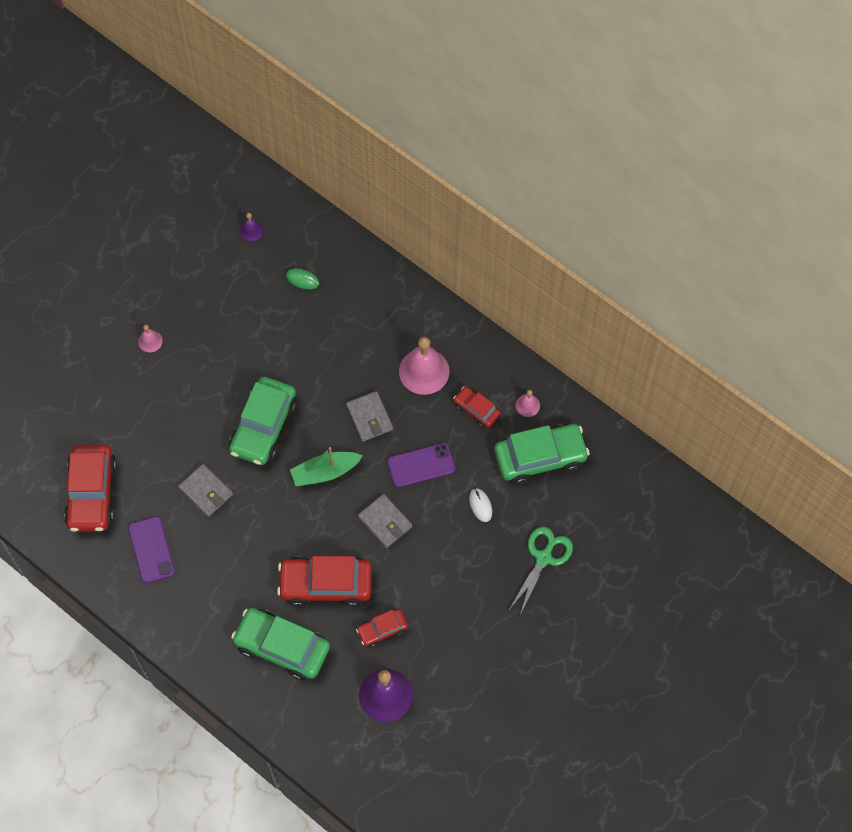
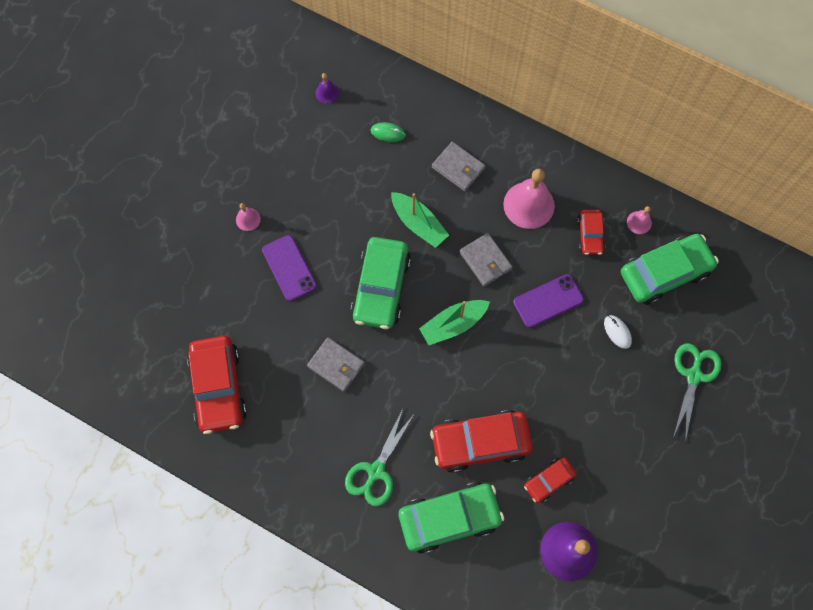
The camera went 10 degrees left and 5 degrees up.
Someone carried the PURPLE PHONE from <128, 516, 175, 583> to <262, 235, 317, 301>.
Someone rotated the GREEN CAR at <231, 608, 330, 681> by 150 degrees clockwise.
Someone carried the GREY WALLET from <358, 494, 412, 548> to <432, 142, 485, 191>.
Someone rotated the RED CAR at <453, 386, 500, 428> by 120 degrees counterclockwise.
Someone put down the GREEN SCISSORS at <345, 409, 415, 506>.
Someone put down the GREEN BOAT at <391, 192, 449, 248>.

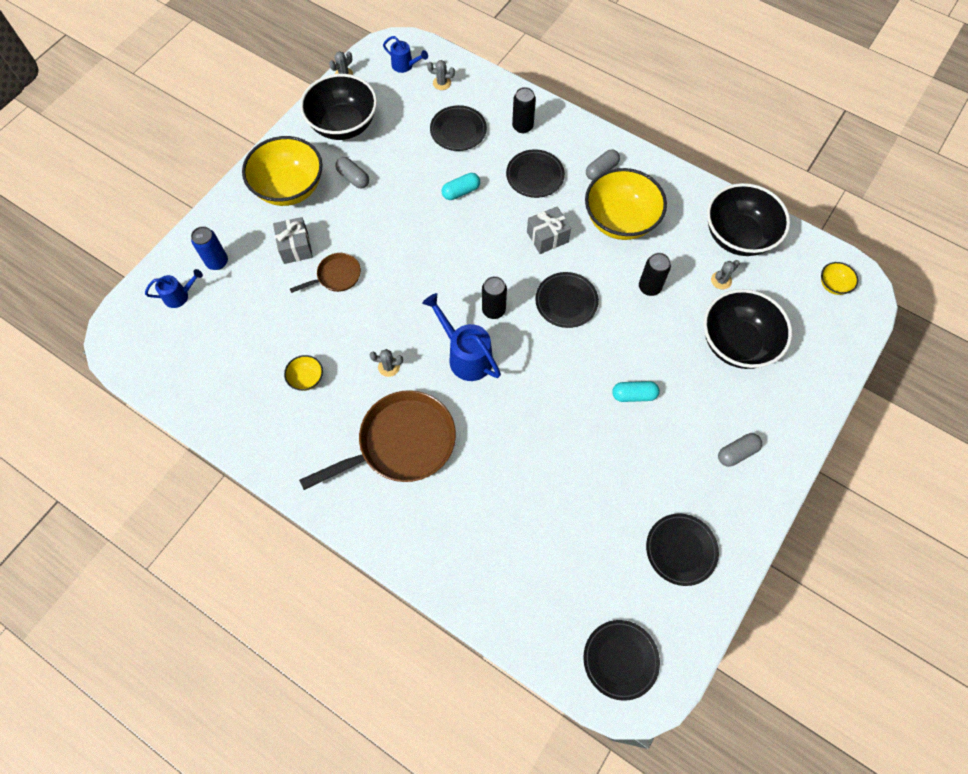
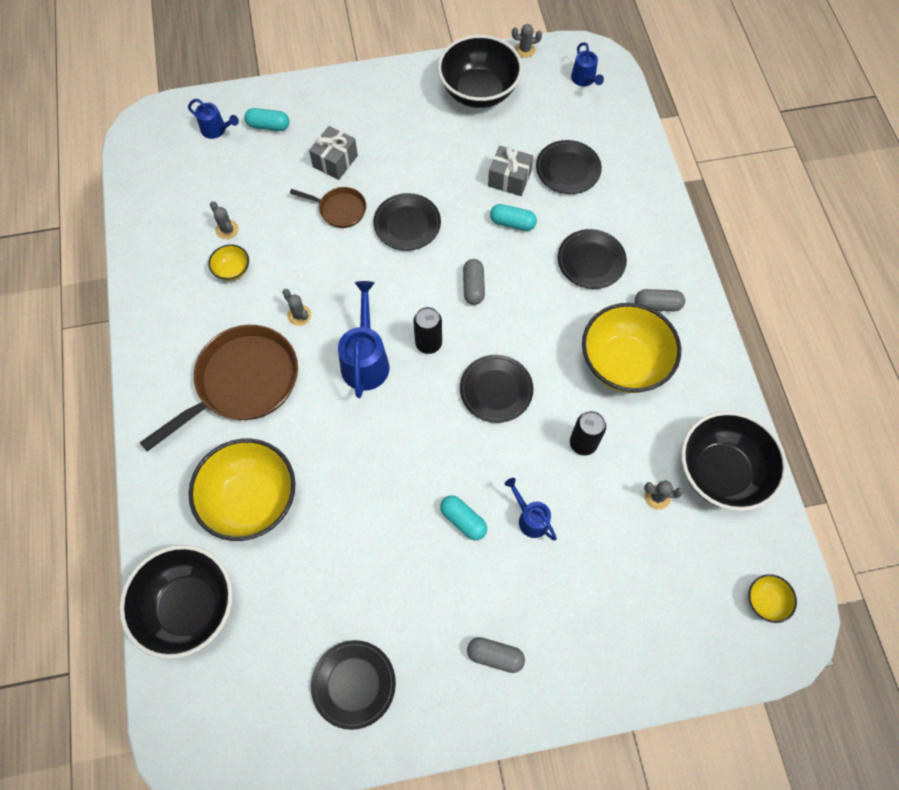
The camera went 45 degrees right and 0 degrees up.
Someone swapped the BLUE CAN at <191, 226, 228, 270> for the TURQUOISE CAPSULE at <244, 108, 289, 131>.
Someone carried the YELLOW BOWL from <242, 136, 323, 206> to <188, 438, 295, 541>.
Someone rotated the BROWN PAN at <299, 390, 456, 490> by 60 degrees counterclockwise.
Someone carried the GREY CAPSULE from <335, 157, 369, 188> to <463, 259, 485, 305>.
Someone carried the GREY CACTUS from <427, 60, 455, 90> to <210, 201, 238, 239>.
Someone took away the BLACK CAN at <512, 87, 536, 133>.
Someone carried the GREY GIFT from <527, 206, 571, 254> to <488, 146, 533, 196>.
Someone carried the BLACK PLATE from <583, 620, 660, 701> to <373, 193, 441, 251>.
Someone carried the BLACK BOWL from <703, 289, 792, 369> to <119, 545, 233, 659>.
Someone put down the BLUE WATERING CAN at <505, 478, 557, 541>.

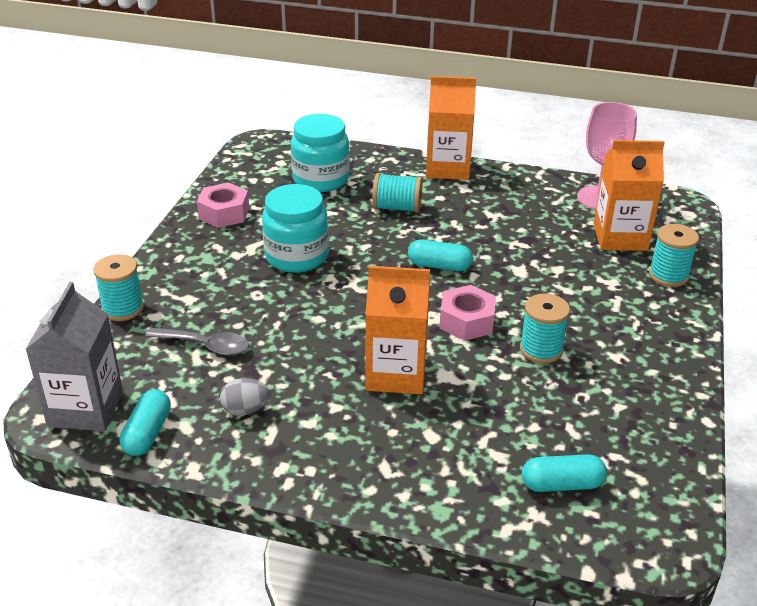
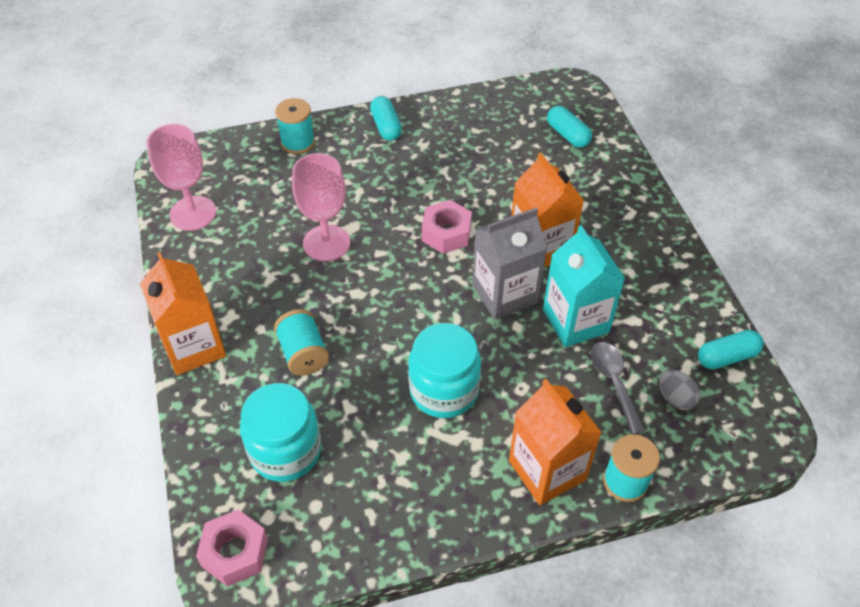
The camera went 120 degrees left and 15 degrees up.
Someone carried the GREY CARTON from <25, 282, 123, 431> to <472, 207, 547, 320>.
Someone carried the PINK NUT from <197, 182, 249, 228> to <196, 510, 268, 587>.
Someone carried the GREY EGG from <220, 378, 270, 416> to <659, 370, 700, 410>.
Someone carried the TURQUOISE CAPSULE from <408, 240, 473, 271> to <370, 96, 402, 141>.
Someone took away the TURQUOISE SPOOL at <520, 293, 570, 364>.
Someone carried the ORANGE CARTON from <594, 140, 665, 251> to <509, 379, 602, 505>.
Someone put down the PINK GOBLET at <292, 153, 350, 261>.
Someone put down the TURQUOISE CARTON at <543, 225, 625, 347>.

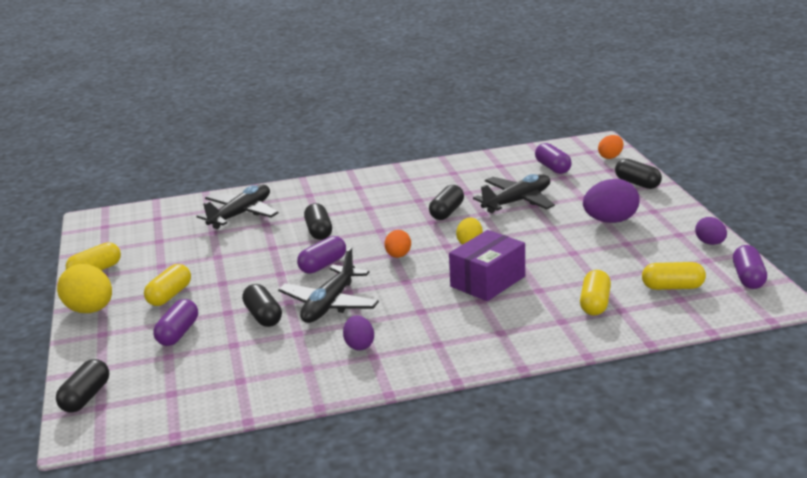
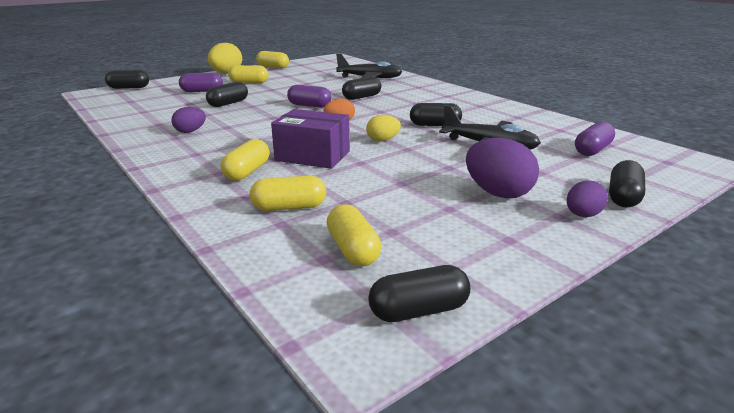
The camera went 65 degrees right and 0 degrees up.
Someone took away the BLACK PLANE at <278, 247, 379, 323>.
Someone took away the ORANGE EGG at <598, 135, 623, 159>.
Someone carried the PURPLE EGG from <695, 217, 727, 245> to <567, 180, 608, 217>.
Someone repainted the PURPLE CAPSULE at <733, 245, 767, 289>, which became the BLACK CAPSULE at <368, 265, 470, 322>.
Someone put down the YELLOW CAPSULE at <220, 139, 269, 181>.

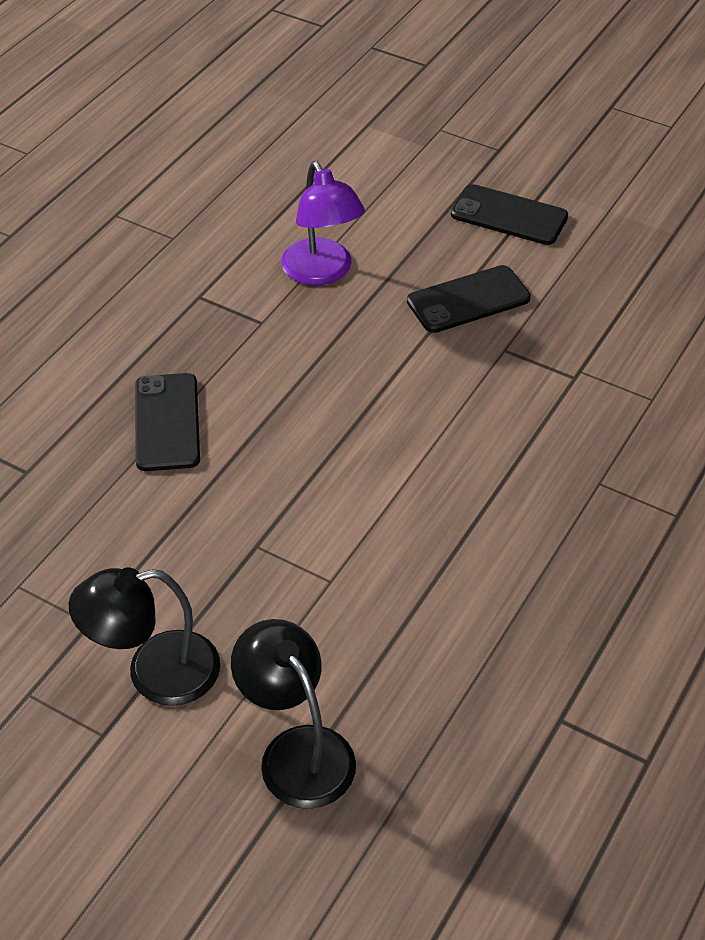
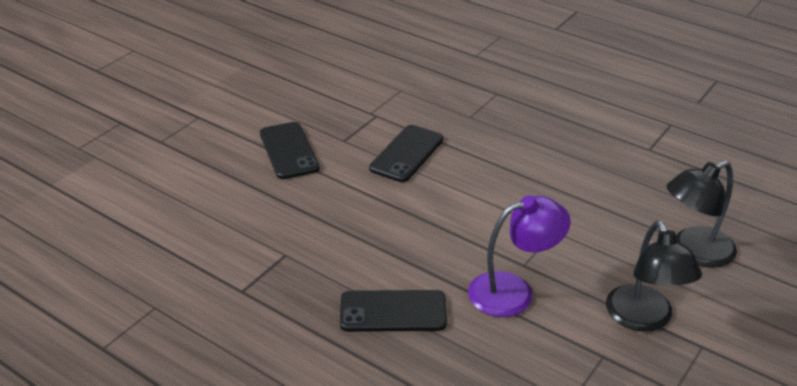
The camera went 85 degrees left and 10 degrees down.
Someone carried the PURPLE LAMP from <281, 161, 365, 285> to <468, 196, 571, 317>.
Someone carried the BLACK PHONE from <451, 184, 568, 245> to <369, 125, 443, 182>.

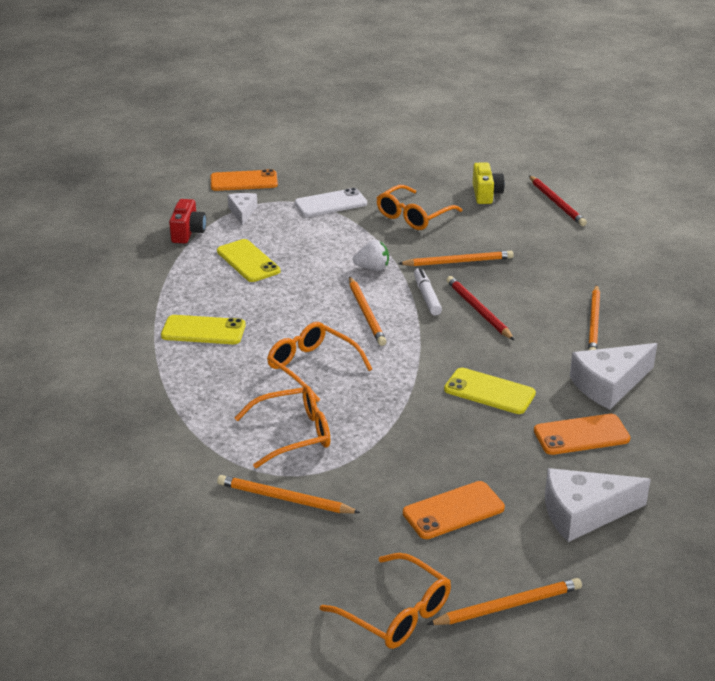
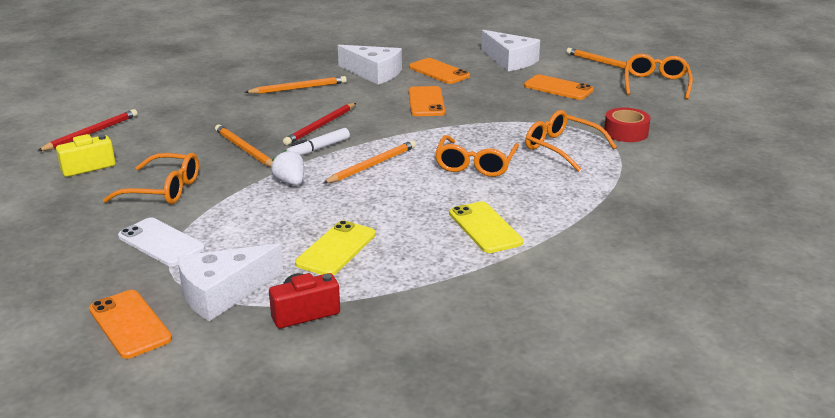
The camera went 120 degrees left and 5 degrees down.
Someone swapped the ORANGE PENCIL at <217, 475, 361, 513> for the RED TAPE at <604, 108, 651, 142>.
Someone scaled the WHITE CHEESE at <227, 193, 257, 226> by 1.74.
Someone repainted the YELLOW PHONE at <444, 368, 536, 414>, which became the ORANGE PHONE at <408, 86, 445, 116>.

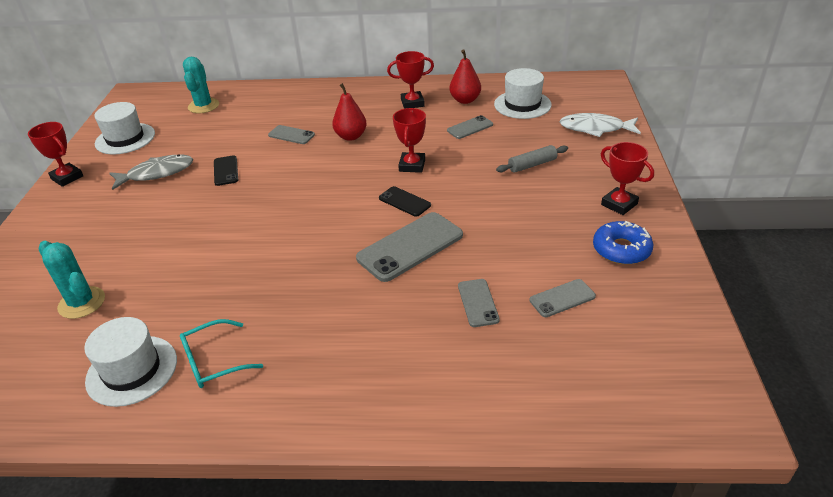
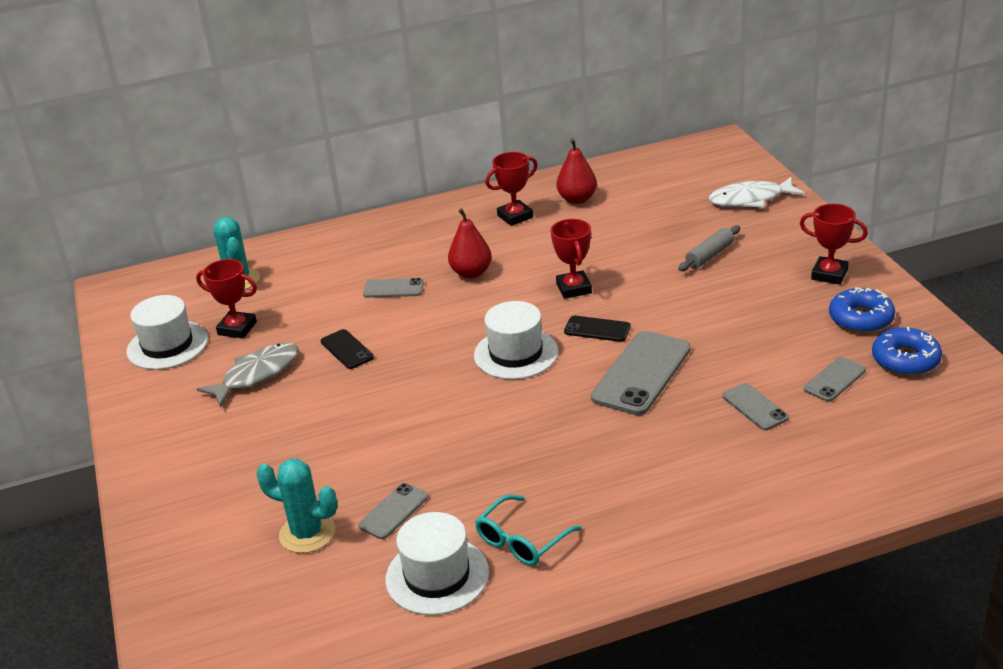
The camera went 20 degrees left and 5 degrees down.
Someone carried the RED TROPHY from <28, 122, 83, 187> to <196, 259, 257, 338>.
Someone carried the GREY PHONE from <447, 115, 493, 139> to <358, 483, 428, 539>.
Someone carried the WHITE HAT from <494, 68, 552, 119> to <474, 301, 558, 379>.
Someone put down the BLUE DONUT at <872, 327, 942, 376>.

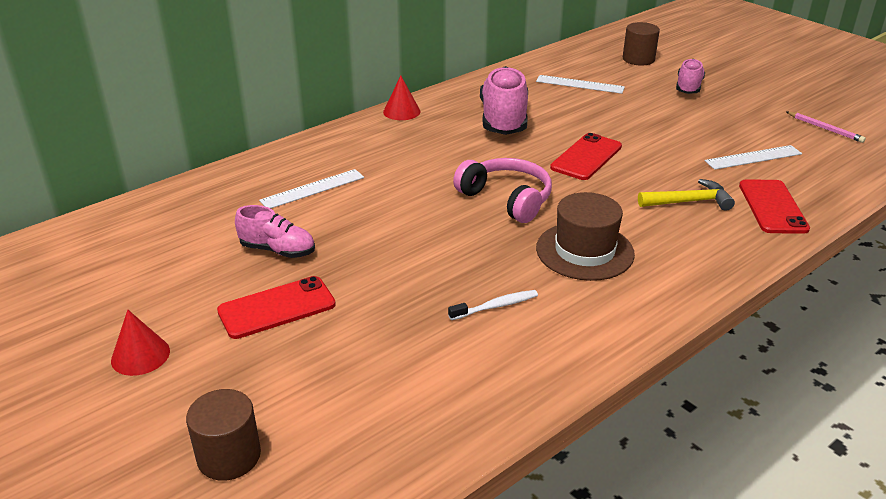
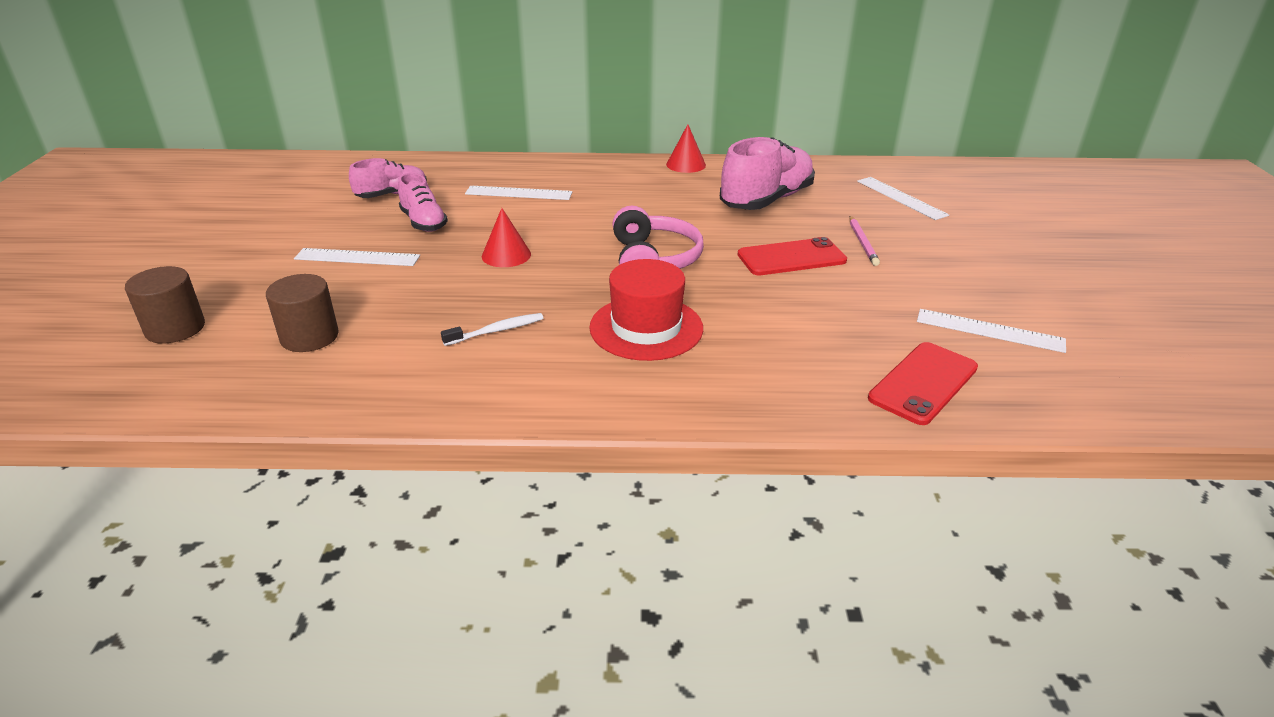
The camera went 40 degrees right and 0 degrees up.
Someone carried the RED CONE from <111, 310, 170, 376> to <482, 208, 531, 267>.
Someone swapped the RED PHONE at <217, 276, 336, 339> for the WHITE RULER at <294, 248, 420, 266>.
Someone rotated the WHITE TOOTHBRUSH at <448, 290, 538, 320> by 45 degrees counterclockwise.
Someone repainted the BROWN HAT at <536, 192, 635, 281>, which became the RED HAT at <589, 259, 703, 361>.
Someone carried the BROWN CYLINDER from <623, 22, 660, 66> to <266, 274, 339, 352>.
Someone took away the YELLOW HAMMER at <638, 179, 735, 211>.
Someone carried the PINK SHOE from <676, 59, 705, 94> to <349, 158, 427, 198>.
Someone carried the PINK PENCIL from <787, 112, 866, 143> to <849, 216, 880, 266>.

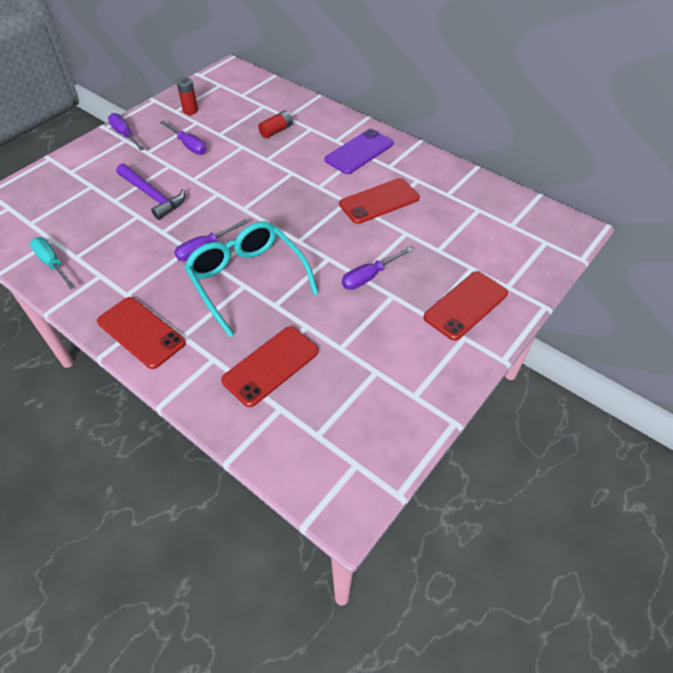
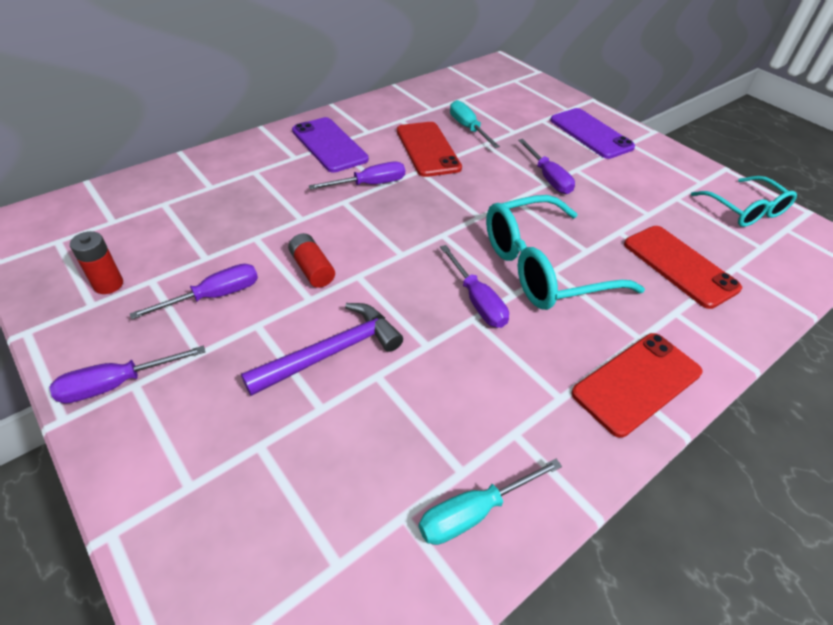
The camera went 80 degrees left and 5 degrees down.
Someone carried the RED BATTERY from <258, 110, 293, 138> to <288, 233, 335, 288>.
Someone repainted the RED PHONE at <424, 271, 508, 341>, which became the PURPLE PHONE at <550, 108, 635, 159>.
Someone put down the PURPLE SCREWDRIVER at <308, 162, 405, 190>.
Someone put down the TURQUOISE SCREWDRIVER at <450, 100, 500, 148>.
Someone put down the TURQUOISE GLASSES at <691, 176, 797, 227>.

